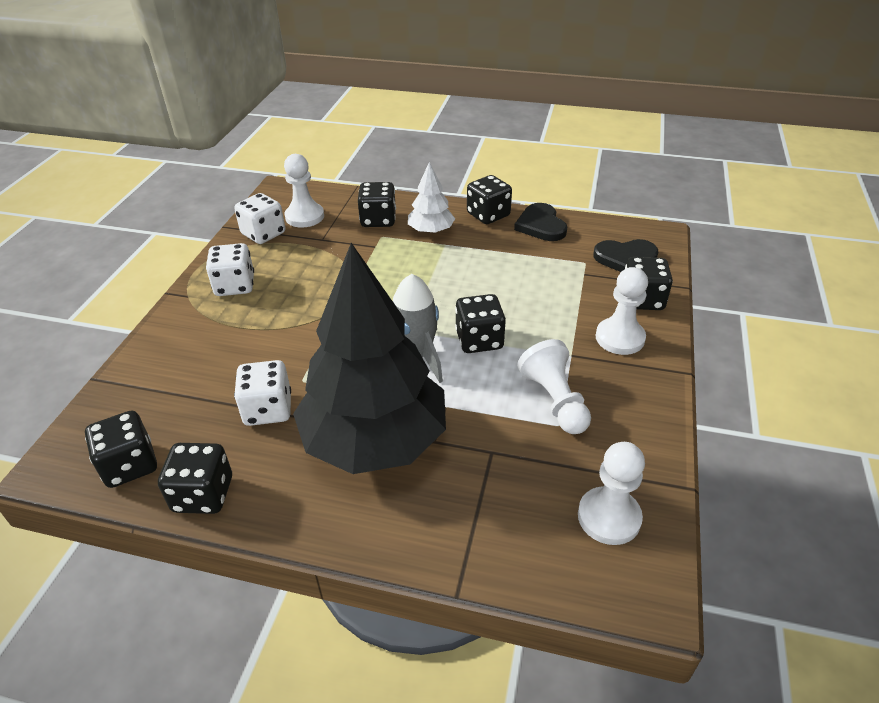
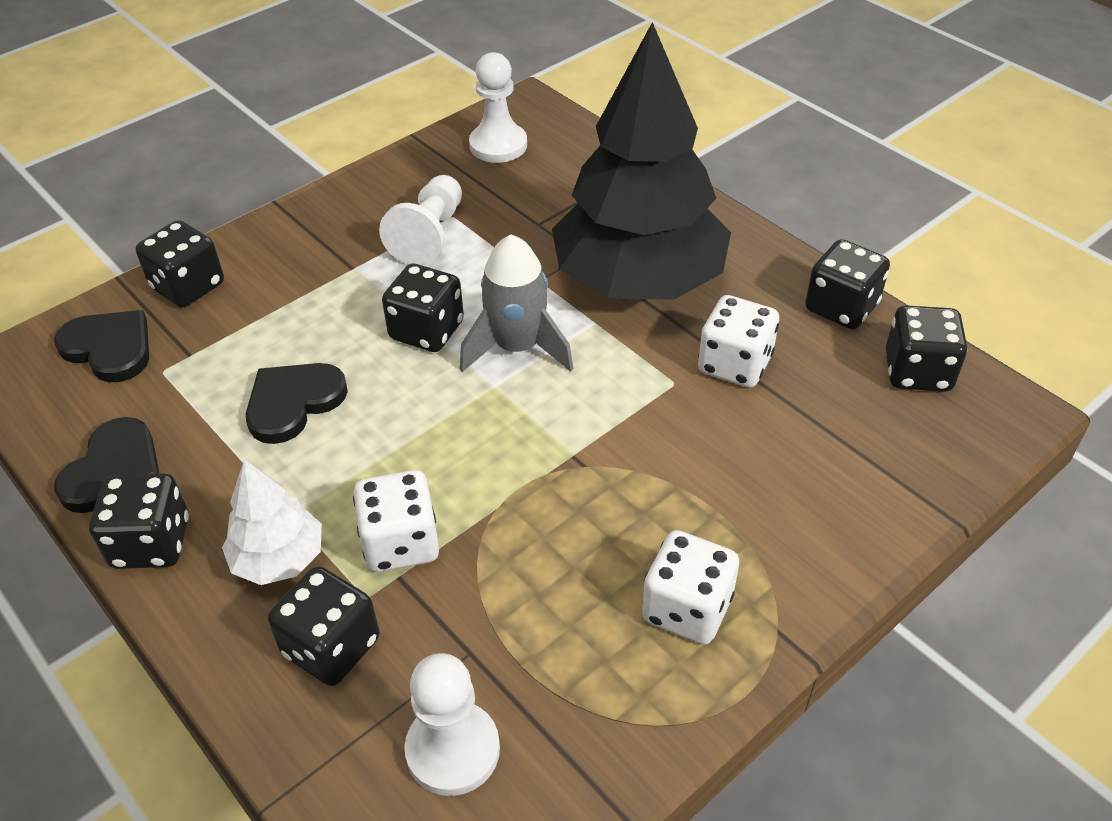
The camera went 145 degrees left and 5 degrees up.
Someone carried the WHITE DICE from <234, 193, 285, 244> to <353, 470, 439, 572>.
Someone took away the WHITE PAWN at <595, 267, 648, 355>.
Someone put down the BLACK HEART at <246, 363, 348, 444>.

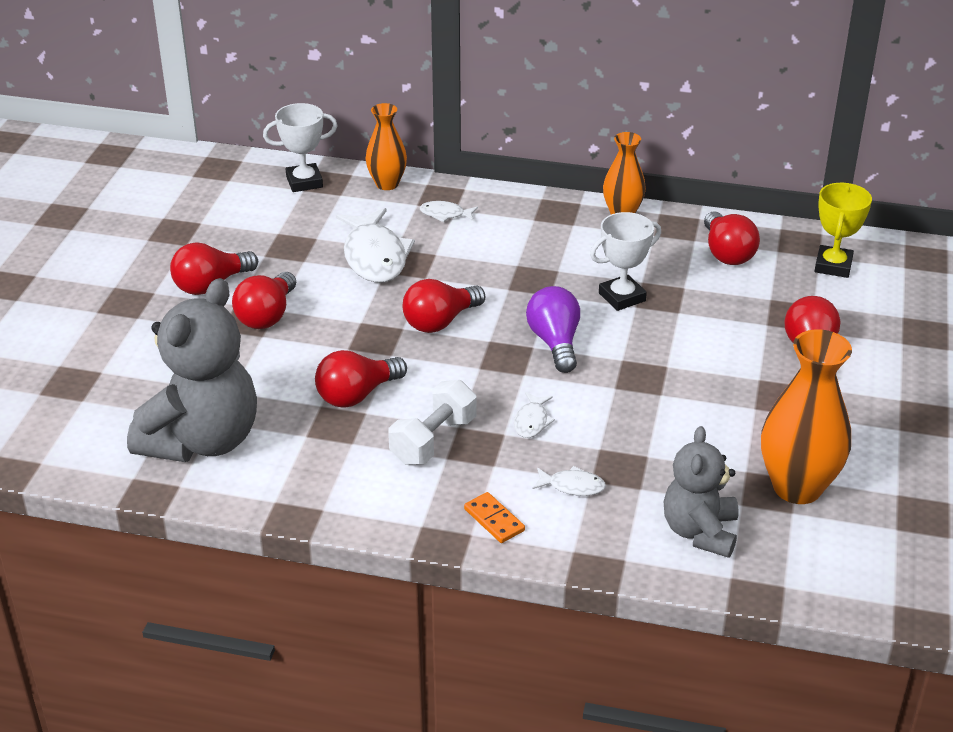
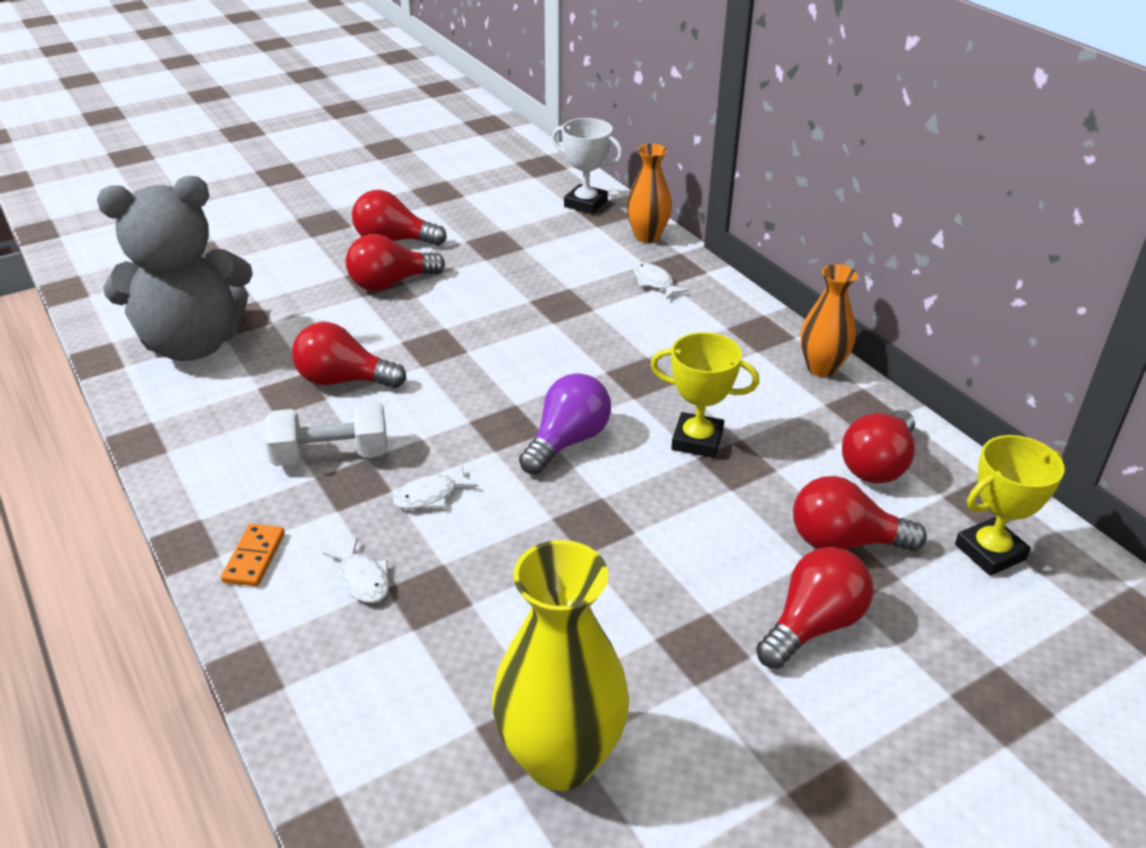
The camera went 45 degrees right and 0 degrees up.
Someone took away the WHITE FISH at <336, 208, 415, 282>.
Someone carried the RED LIGHT BULB from <403, 279, 485, 333> to <793, 476, 927, 551>.
Someone repainted the WHITE TROPHY at <590, 212, 661, 311>, which became the YELLOW TROPHY at <651, 332, 759, 458>.
Someone took away the GREY TEDDY BEAR at <664, 426, 739, 558>.
Someone repainted the ORANGE VASE at <761, 329, 852, 504>, which became the YELLOW VASE at <492, 540, 630, 791>.

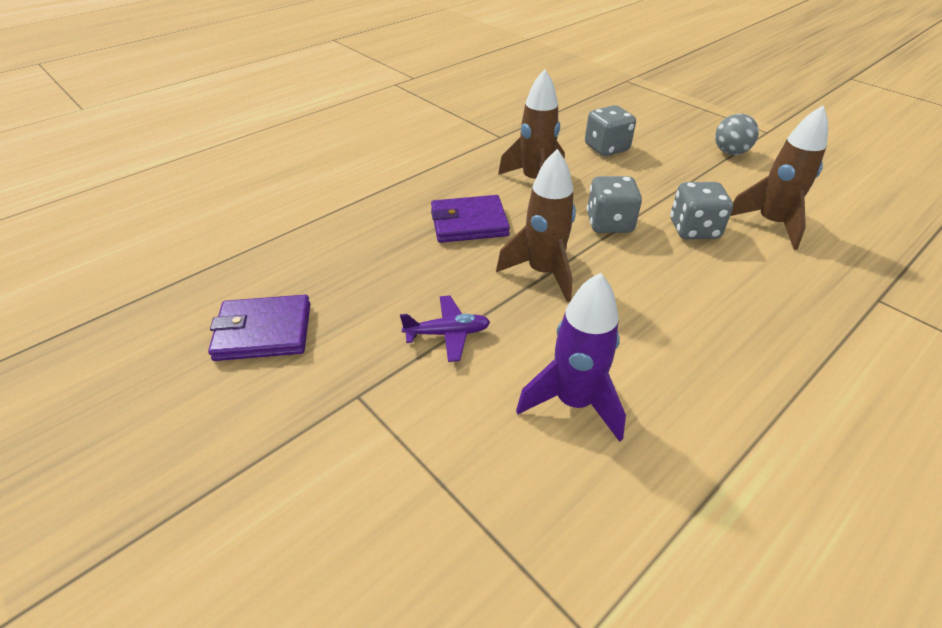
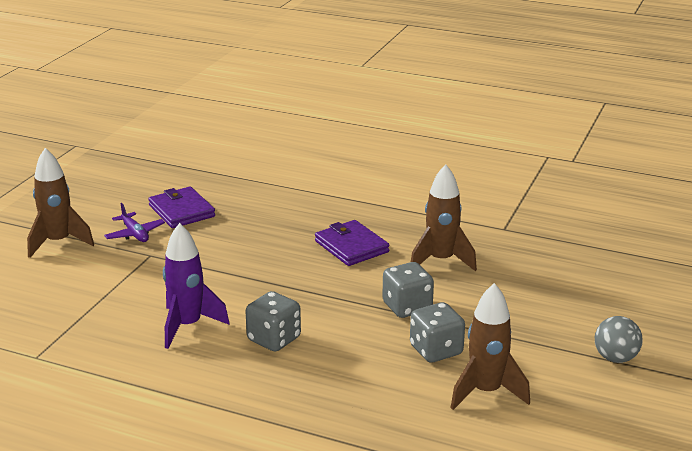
The camera went 65 degrees right and 15 degrees down.
Someone carried the PURPLE PLANE from <400, 295, 490, 362> to <104, 203, 165, 242>.
Someone carried the BROWN ROCKET from <496, 149, 576, 302> to <27, 148, 94, 258>.
Someone carried the GREY DICE from <585, 105, 636, 156> to <245, 291, 301, 352>.

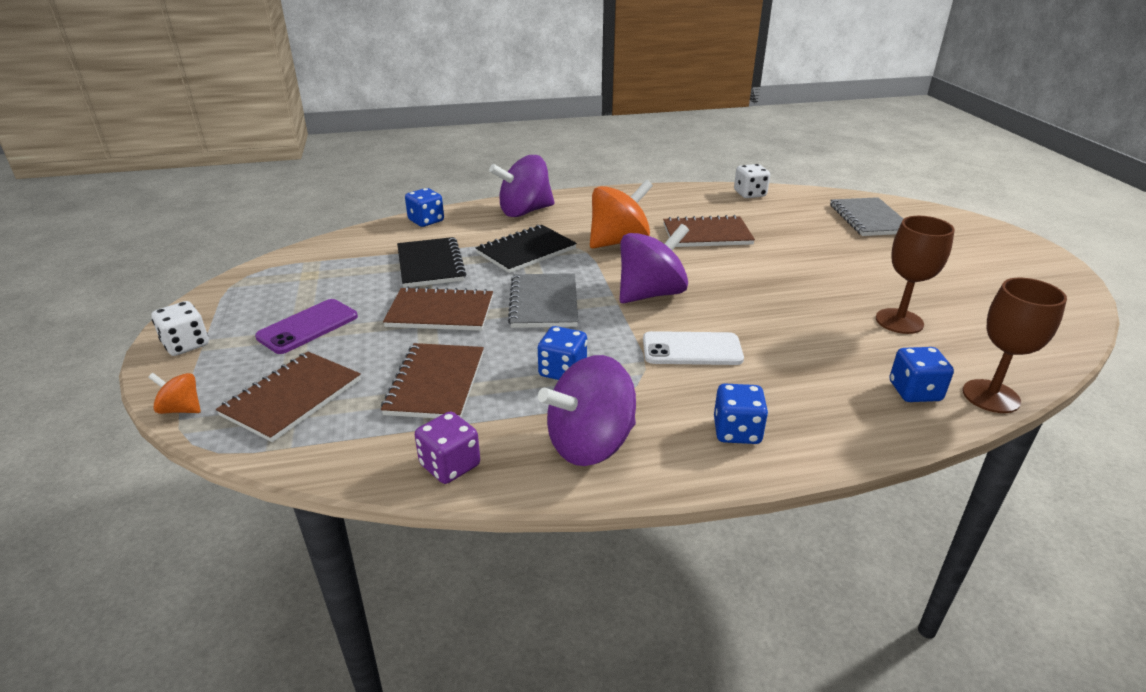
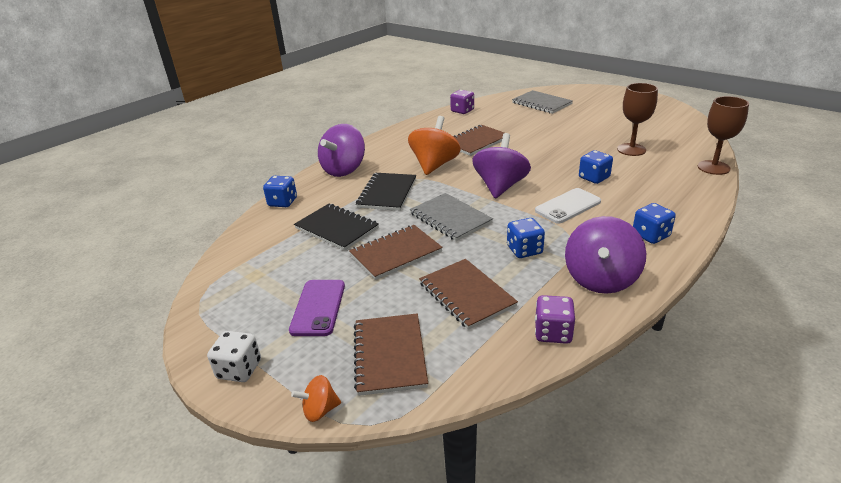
The camera went 35 degrees left and 0 degrees up.
Someone repainted the WHITE DICE at <734, 164, 770, 198>, which became the PURPLE DICE at <450, 90, 474, 114>.
Someone carried the BLUE DICE from <890, 347, 954, 402> to <579, 150, 613, 184>.

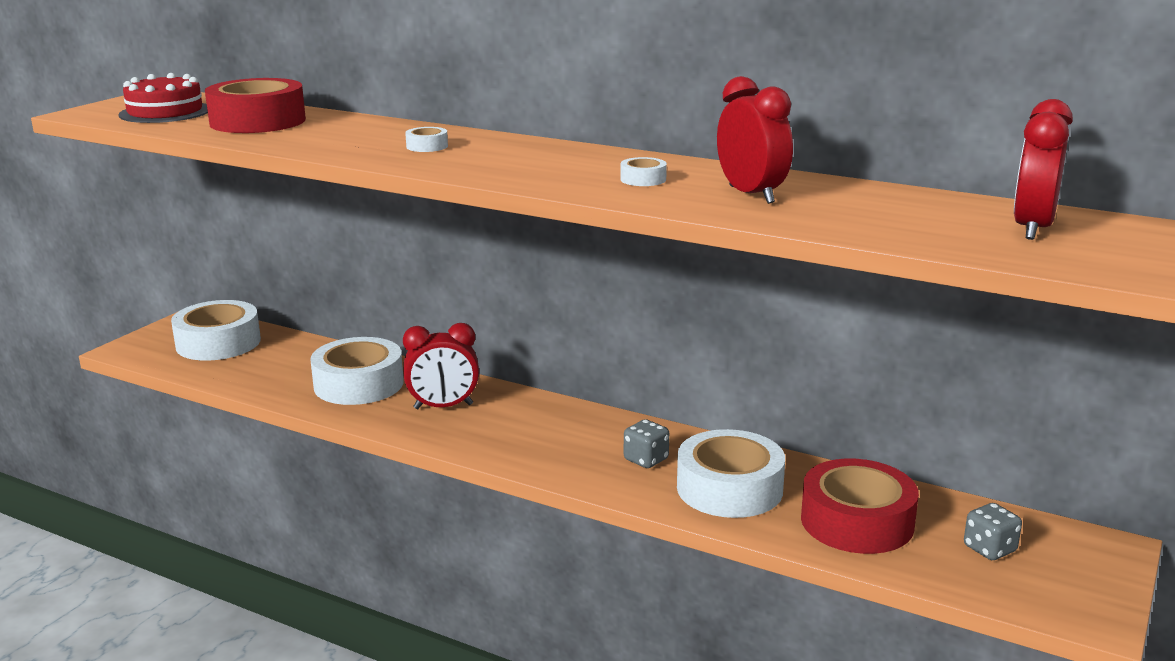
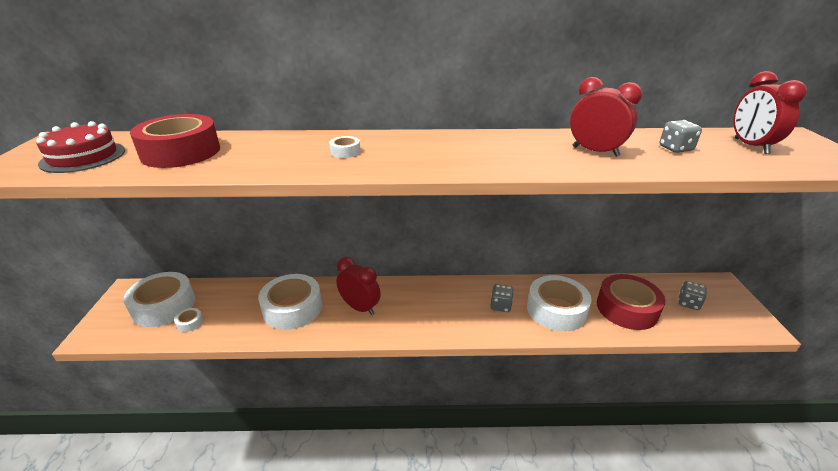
The camera went 30 degrees left and 10 degrees up.
Someone rotated the RED CLOCK at <403, 323, 479, 409> by 105 degrees counterclockwise.
Someone carried the WHITE TAPE from <620, 157, 667, 186> to <174, 308, 203, 332>.
Someone put down the GREY DICE at <660, 120, 702, 153>.

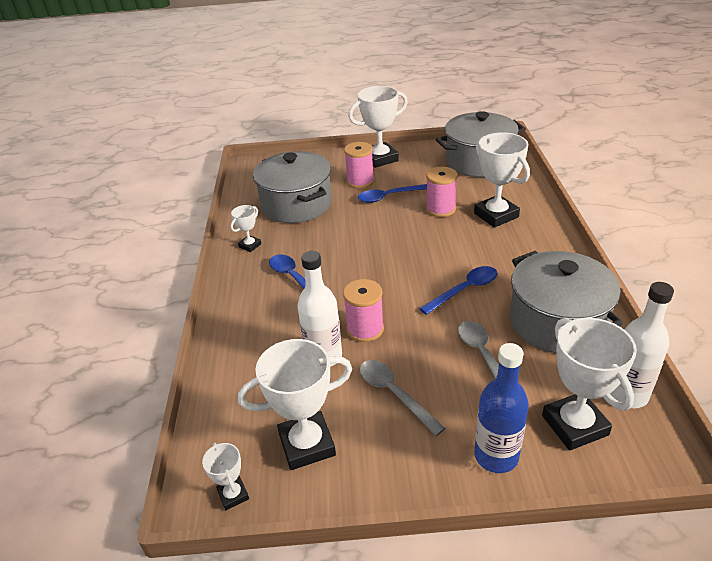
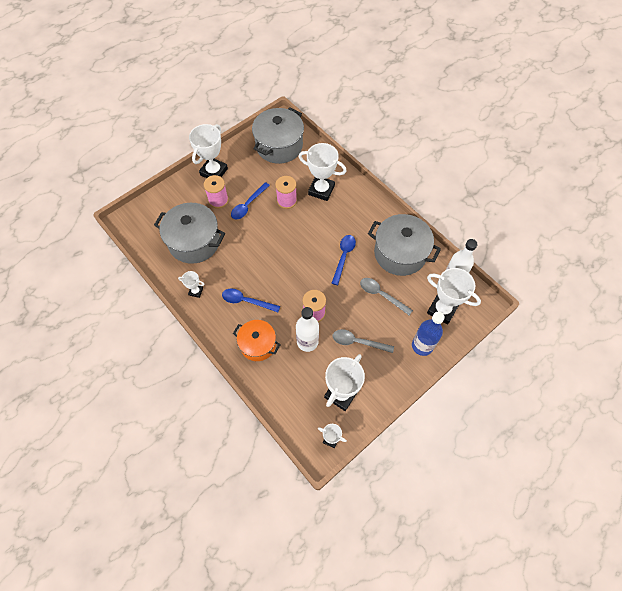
The camera went 40 degrees left and 25 degrees up.
Someone rotated the WHITE TROPHY at <231, 205, 261, 252> by 75 degrees counterclockwise.
Someone put down the ORANGE POT at <233, 320, 280, 361>.

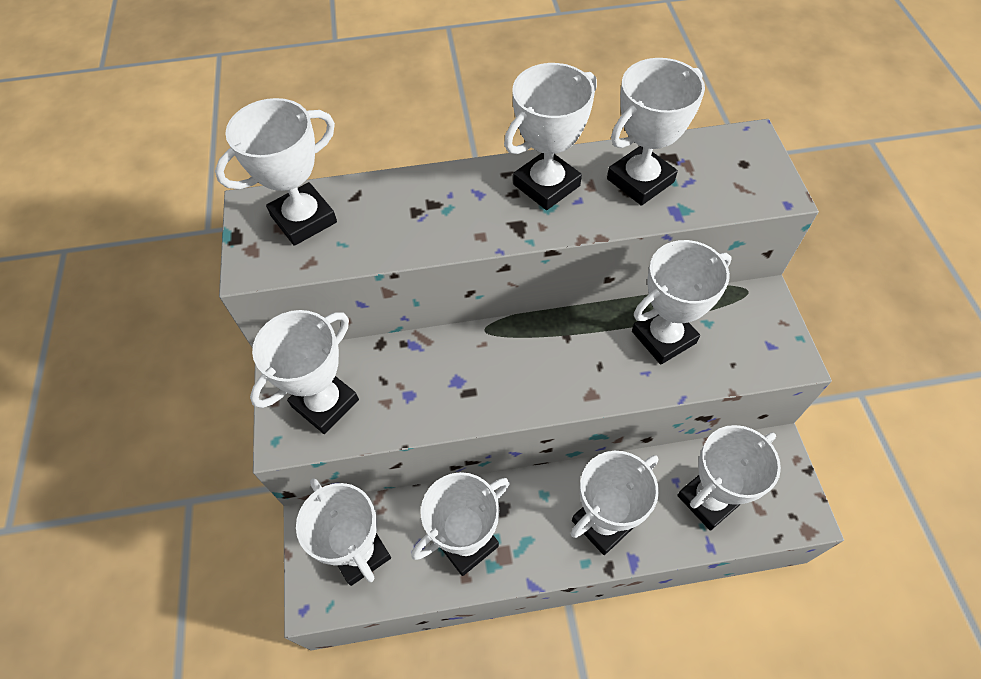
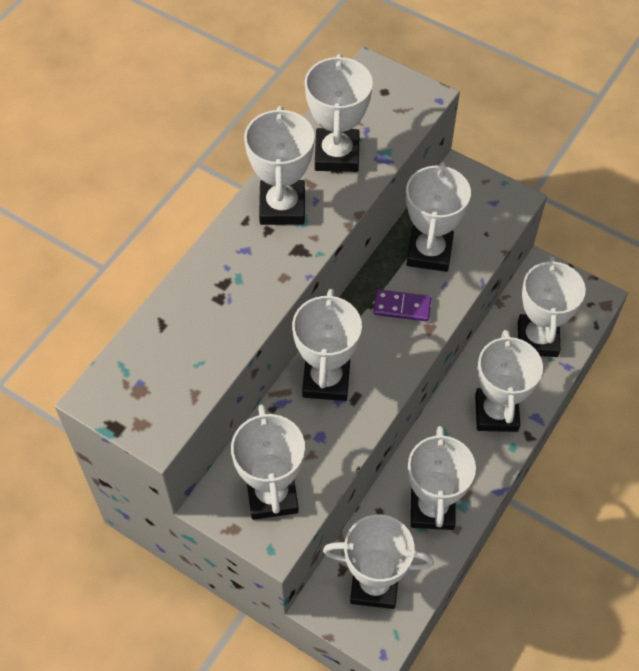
The camera went 50 degrees left and 0 degrees up.
Someone carried the WHITE TROPHY from <215, 98, 337, 246> to <292, 289, 362, 401>.
Someone put down the PURPLE DOMINO at <373, 290, 431, 322>.

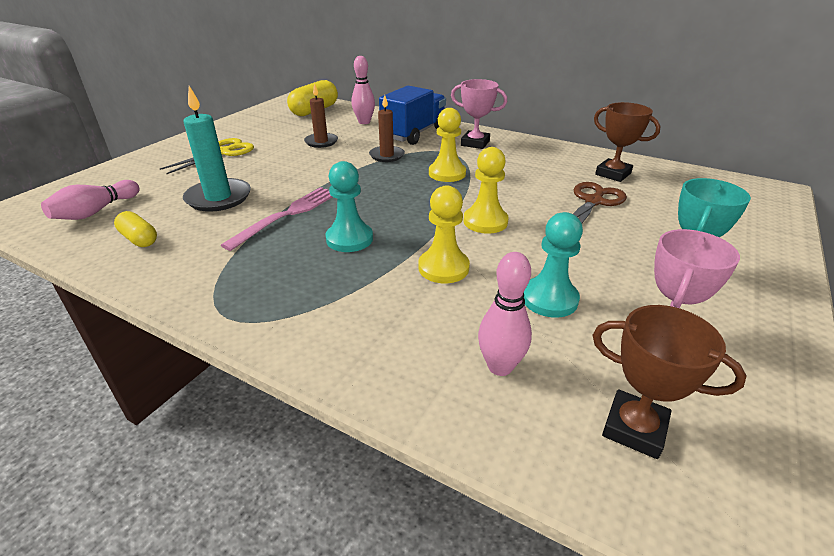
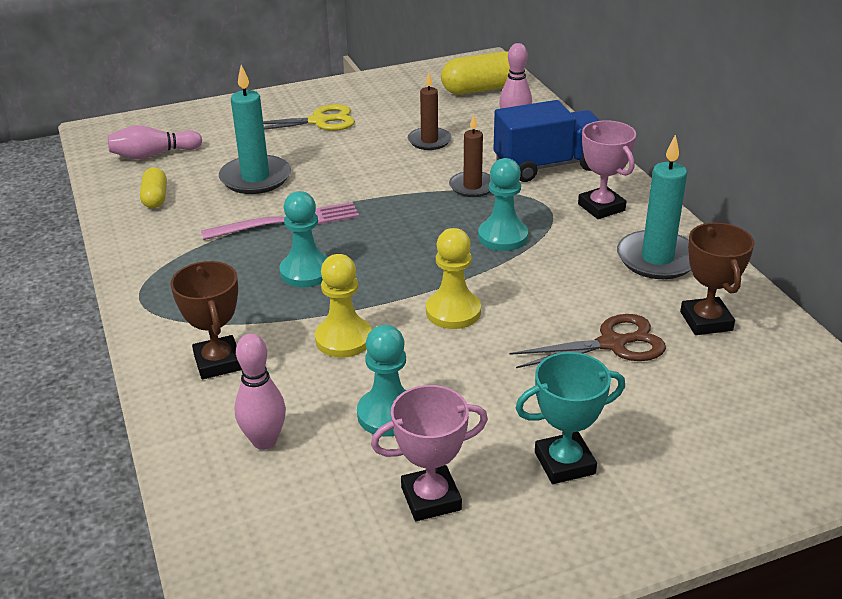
The camera went 40 degrees right and 0 degrees up.
Someone repainted the YELLOW PAWN at <429, 108, 466, 182>, which became the TURQUOISE PAWN at <478, 158, 528, 251>.
Someone carried the BROWN TROPHY from <592, 305, 746, 459> to <171, 261, 242, 379>.
Someone put down the TURQUOISE CANDLE at <617, 135, 691, 279>.

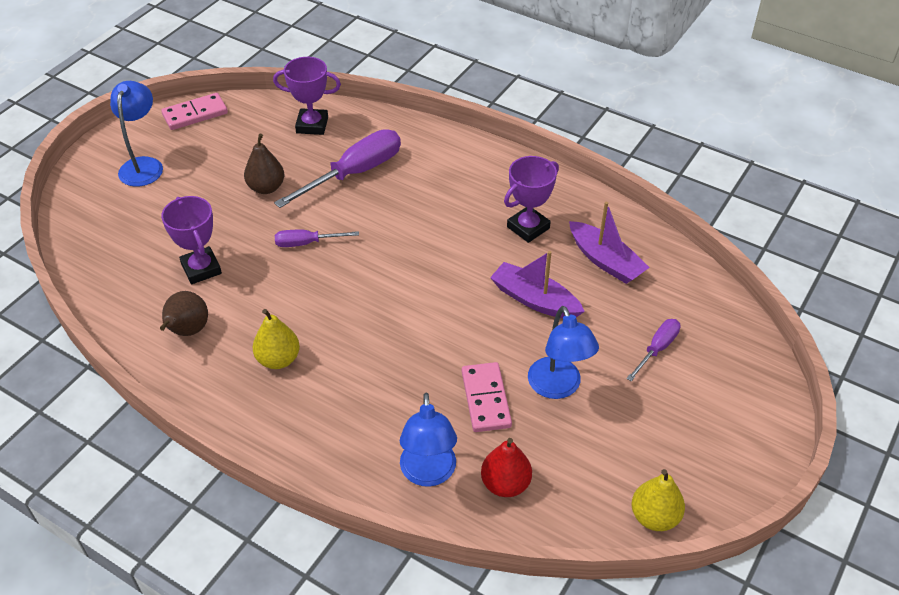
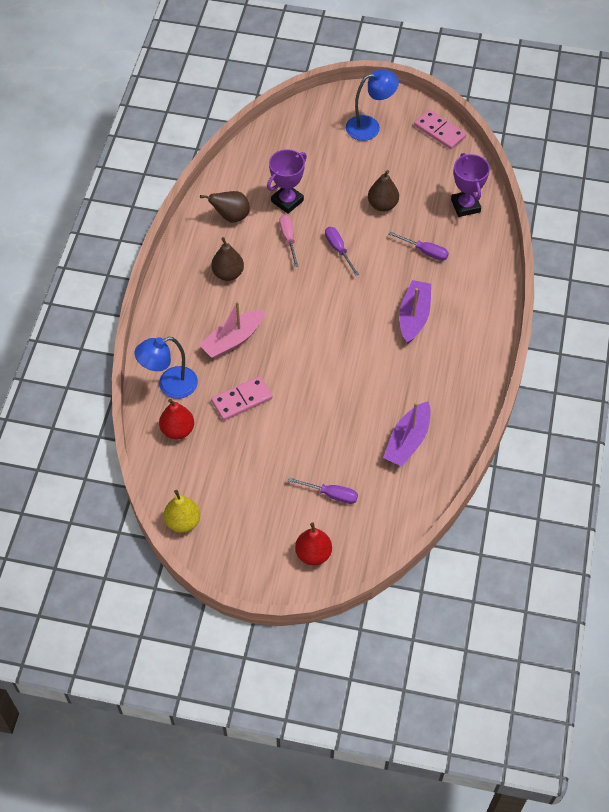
The camera went 70 degrees right and 10 degrees up.
Someone repainted the YELLOW PEAR at <252, 309, 300, 369>, which became the BROWN PEAR at <211, 237, 244, 281>.
Someone scaled the PURPLE SCREWDRIVER at <274, 129, 401, 208> by 0.53.
Someone carried the PURPLE BOAT from <490, 251, 585, 318> to <399, 280, 431, 344>.
Someone took away the PURPLE TROPHY at <504, 156, 559, 243>.
Someone took away the BLUE LAMP at <528, 306, 599, 399>.
Someone put down the PINK BOAT at <199, 301, 265, 359>.
Someone put down the PINK SCREWDRIVER at <279, 215, 298, 267>.
Someone put down the RED PEAR at <295, 522, 332, 565>.

